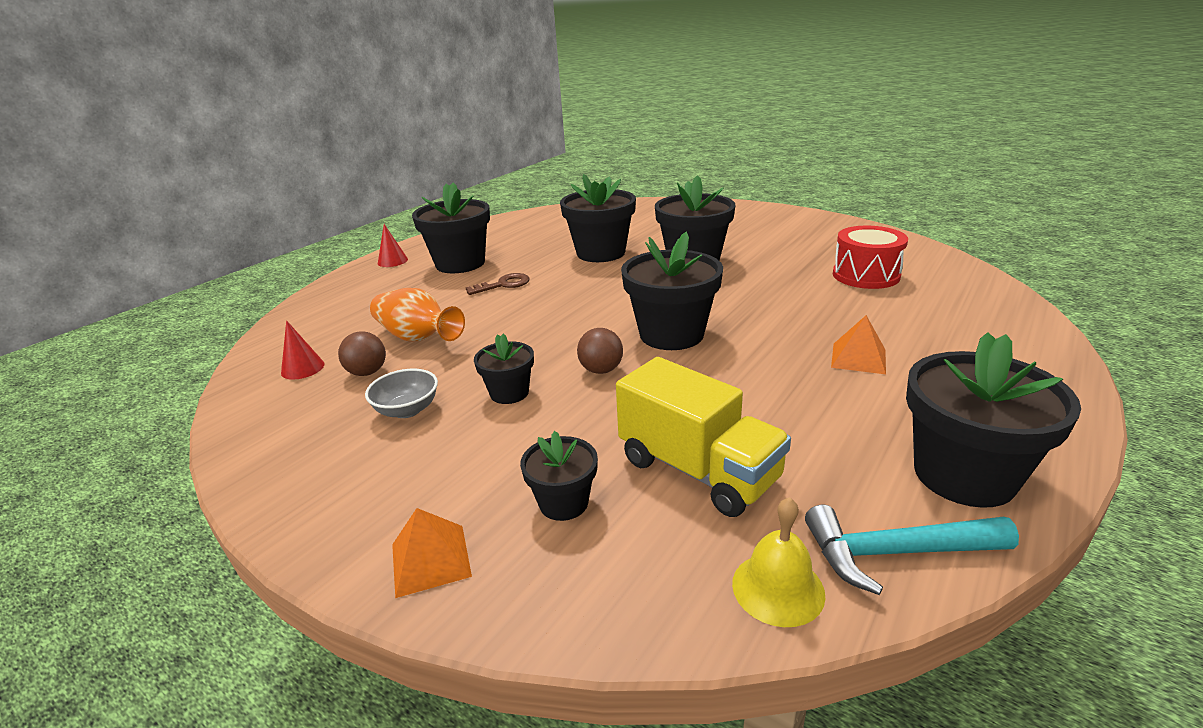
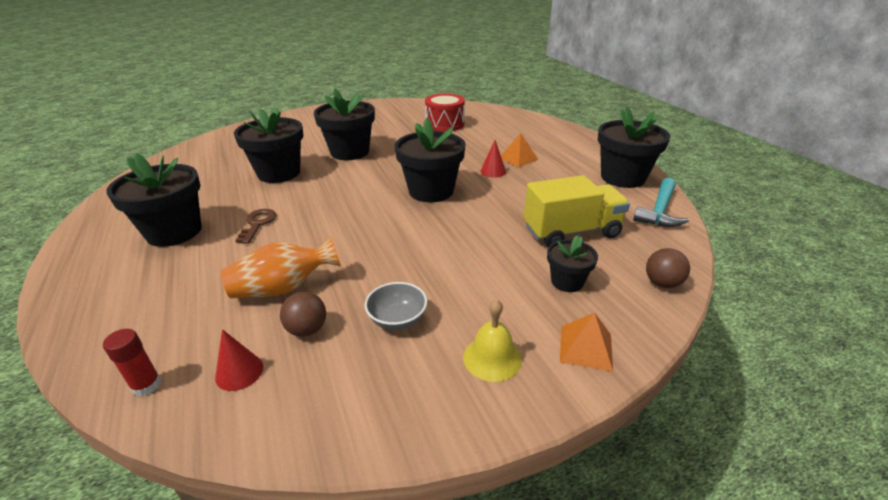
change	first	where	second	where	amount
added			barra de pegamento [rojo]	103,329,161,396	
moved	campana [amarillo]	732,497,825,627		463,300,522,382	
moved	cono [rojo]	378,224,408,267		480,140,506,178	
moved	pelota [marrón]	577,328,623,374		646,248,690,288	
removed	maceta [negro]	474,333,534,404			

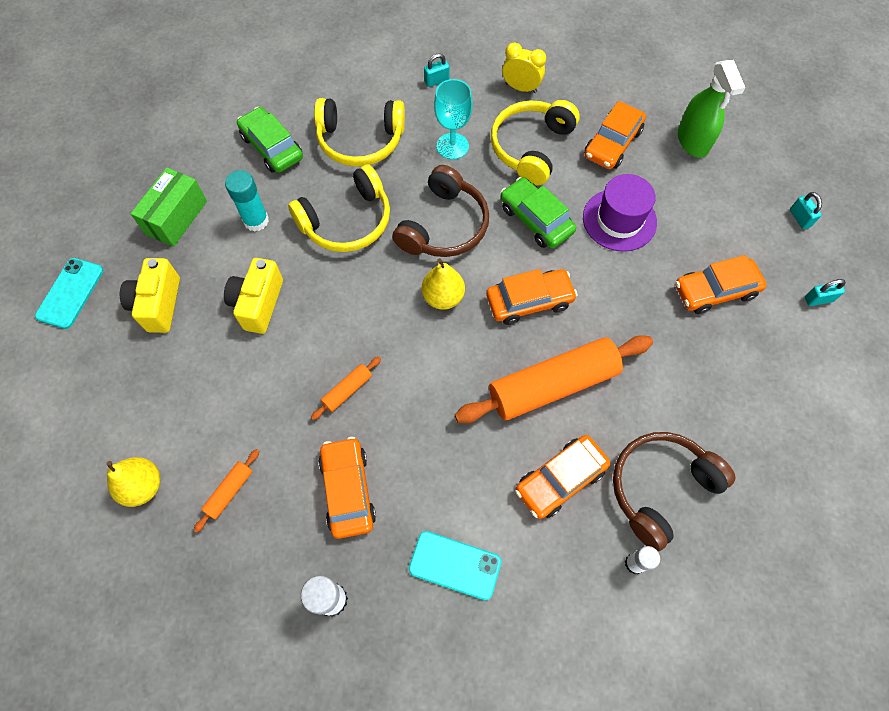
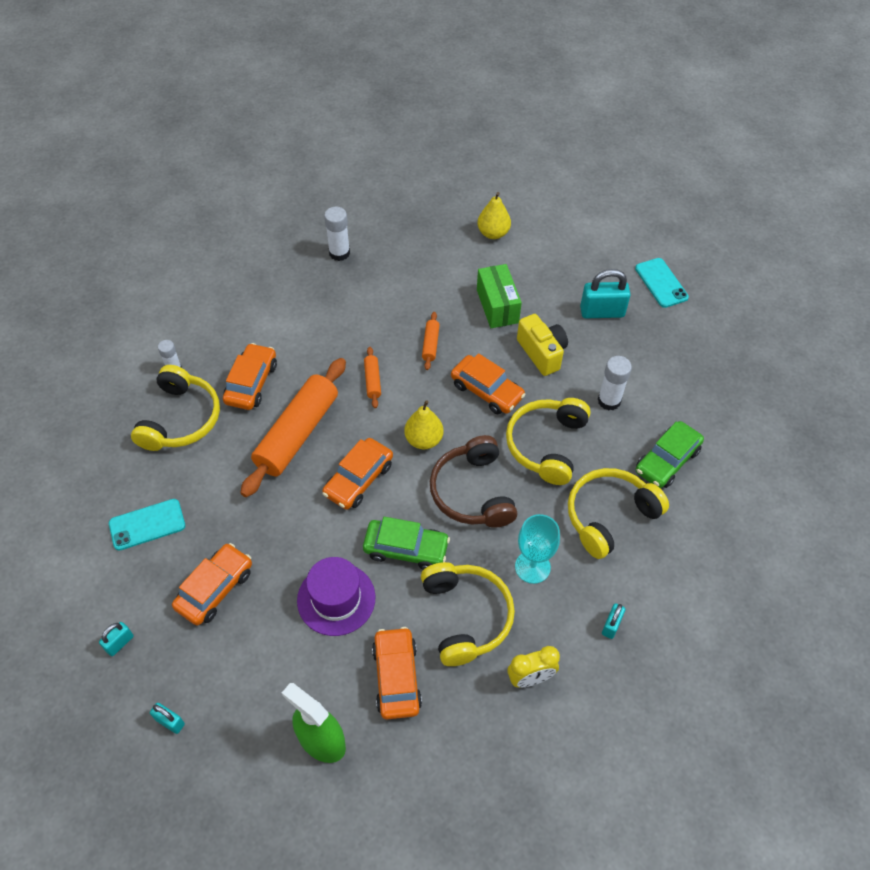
change	first	where	second	where	amount
moved	móvil [turquesa]	409,531,502,600		109,499,185,551	
recoloured	auriculares [marrón]	613,432,735,551	auriculares [amarillo]	131,365,220,451	
moved	rodillo [naranja]	193,449,259,533		364,347,381,408	
moved	coche [naranja]	318,437,376,539		451,353,525,414	
moved	caja [verde]	130,167,207,247		477,264,522,328	
replaced	cámara [amarillo]	120,258,180,333	candado [turquesa]	580,269,631,318	
recoloured	barra de pegamento [turquesa]	225,170,269,232	barra de pegamento [blanco]	598,356,632,410	
turned	coche [verde]	237,107,303,173		636,421,704,488	120 degrees clockwise

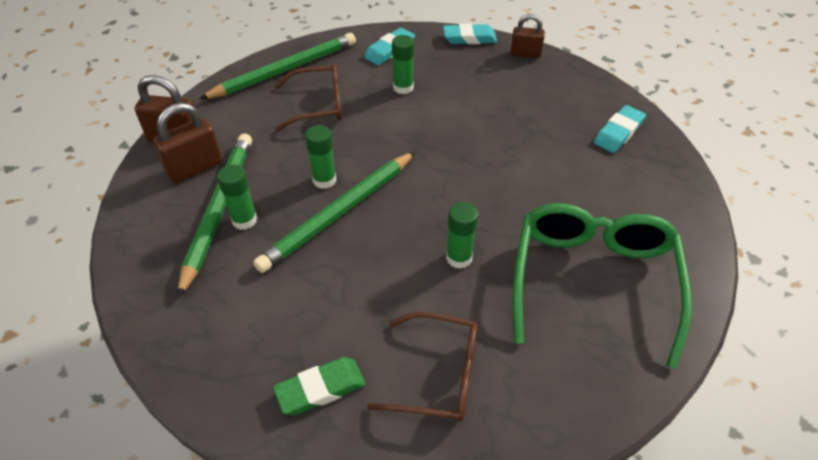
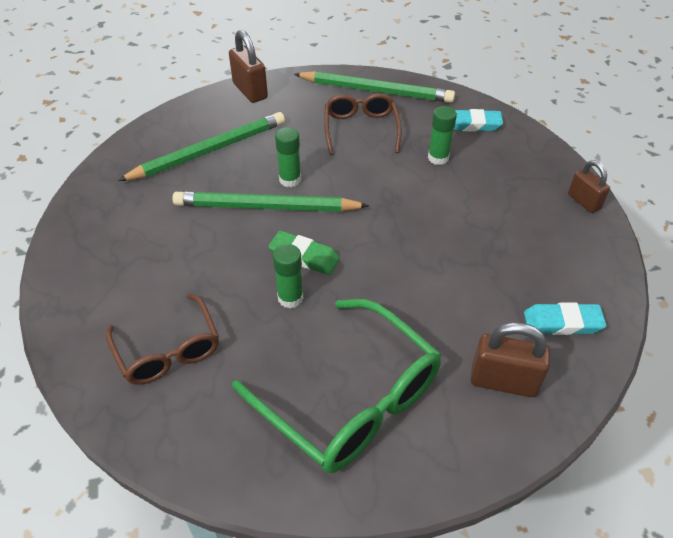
change	first	where	second	where	amount
turned	gafas [verde]	513,203,692,369		232,299,441,473	75 degrees clockwise
moved	goma de borrar [verde]	273,357,366,415		268,231,340,275	
turned	gafas [marrón]	274,64,342,131		324,93,401,155	135 degrees counterclockwise
moved	candado [marrón]	153,103,222,183		471,322,550,397	
removed	barra de pegamento [verde]	217,165,257,230			
removed	goma de borrar [turquesa]	443,23,497,44			

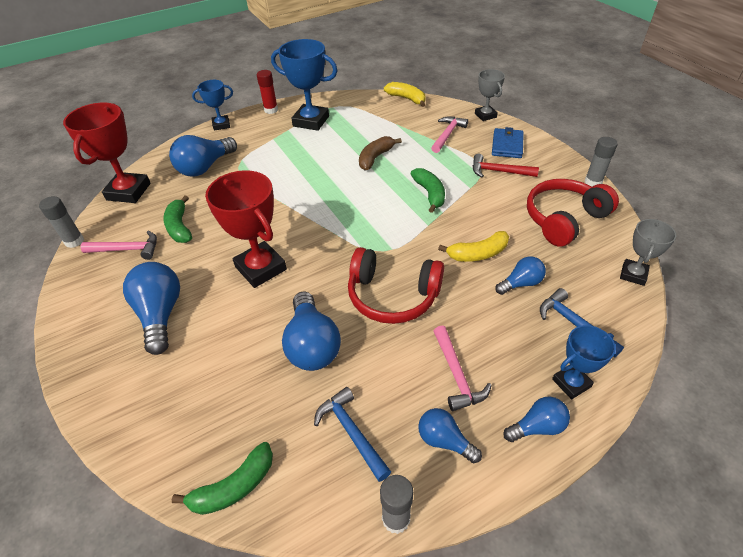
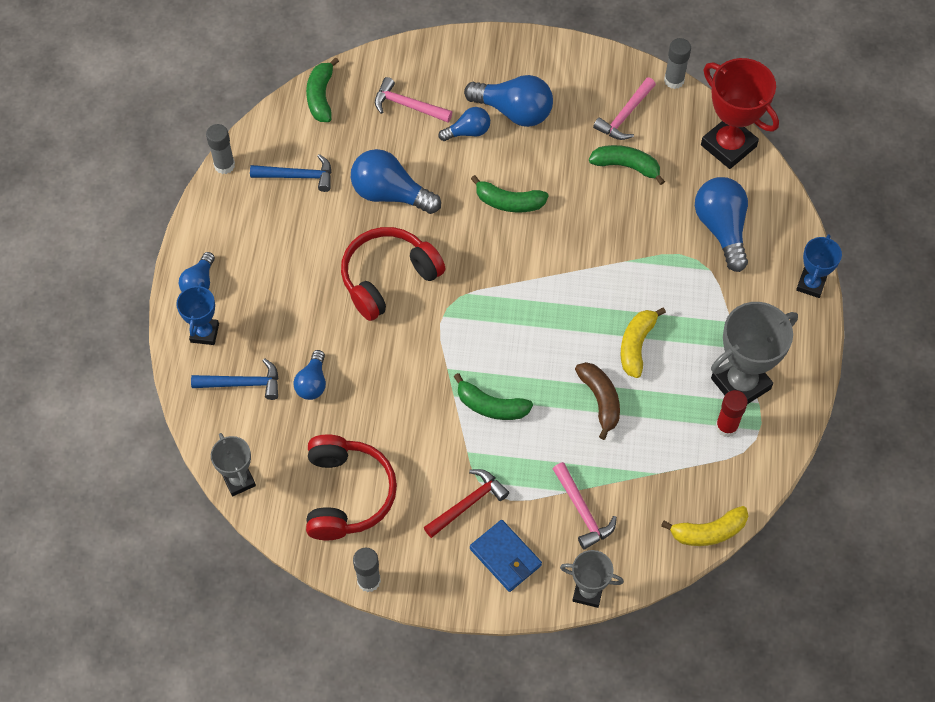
change	first	where	second	where	amount
moved	martillo [rosa]	433,326,492,411		375,77,452,122	
moved	bombilla [azul]	418,408,482,463		438,107,490,141	
replaced	trofeo [rojo]	205,170,287,288	plátano [verde]	471,175,549,212	
moved	plátano [amarillo]	438,231,509,262		621,307,666,378	
recoloured	trofeo [azul]	271,39,338,131	trofeo [gris]	711,302,798,404	
moved	barra de pegamento [rojo]	257,70,278,114		716,390,748,437	

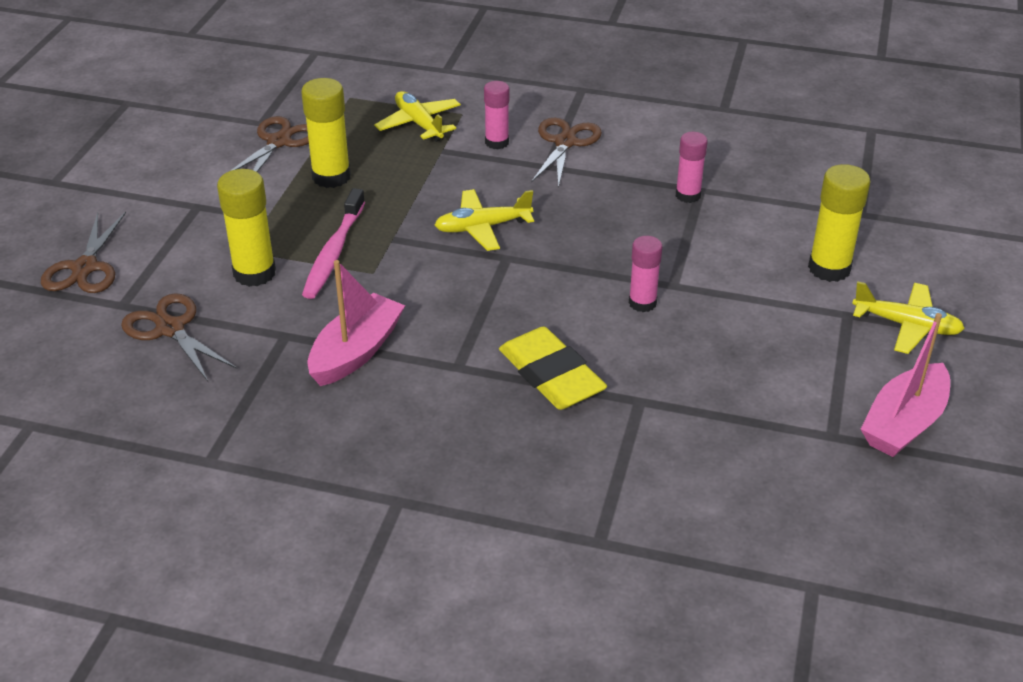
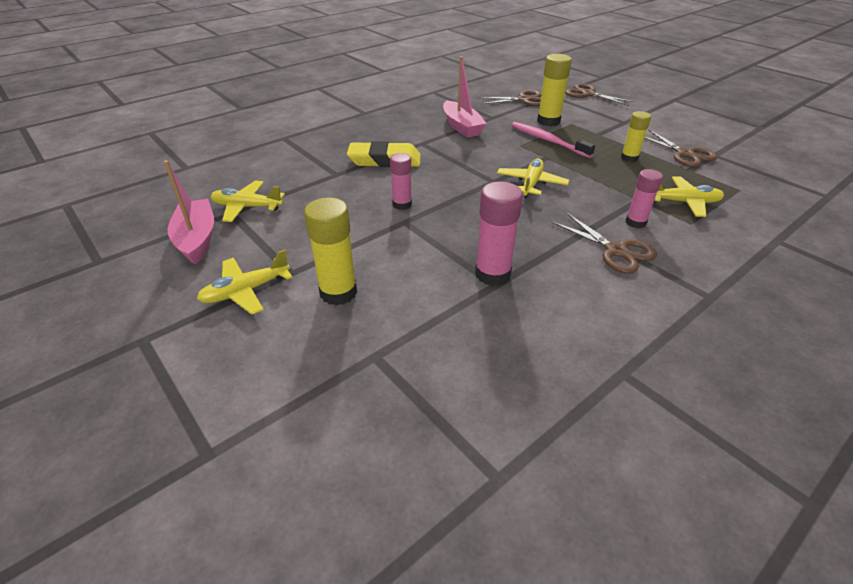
change	first	where	second	where	amount
added			avión [amarillo]	211,181,285,222	
resized	barra de pegamento [rosa]	676,132,708,203		475,181,523,286	x1.54
resized	barra de pegamento [amarillo]	301,78,351,188		621,111,651,162	x0.65

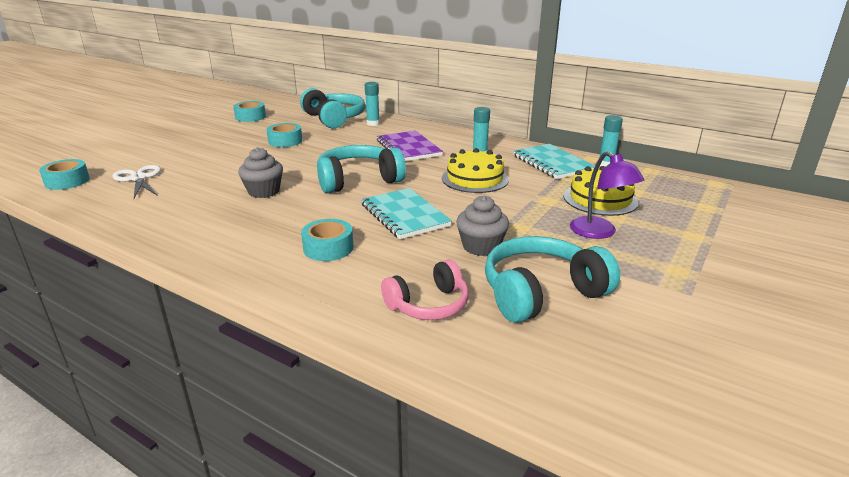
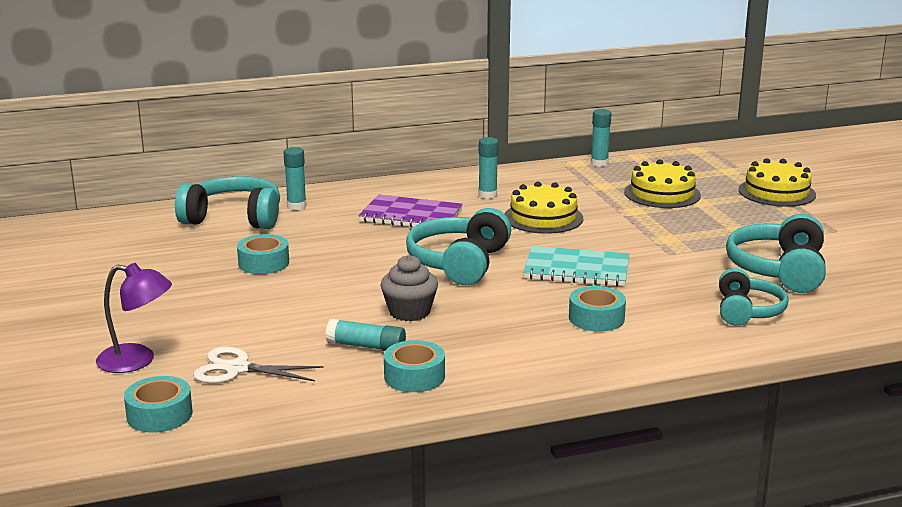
change	first	where	second	where	amount
moved	lámpara [morado]	570,151,645,239		96,263,172,373	
added			barra de pegamento [turquesa]	325,319,406,351	
moved	cinta adhesiva [turquesa]	233,101,266,122		384,340,445,392	
recoloured	auriculares [rosa]	381,260,469,320	auriculares [turquesa]	719,268,789,326	
added			tarta [amarillo]	738,158,816,207	
removed	magdalena [gris]	456,195,509,256			
removed	cuaderno [turquesa]	513,144,595,179			

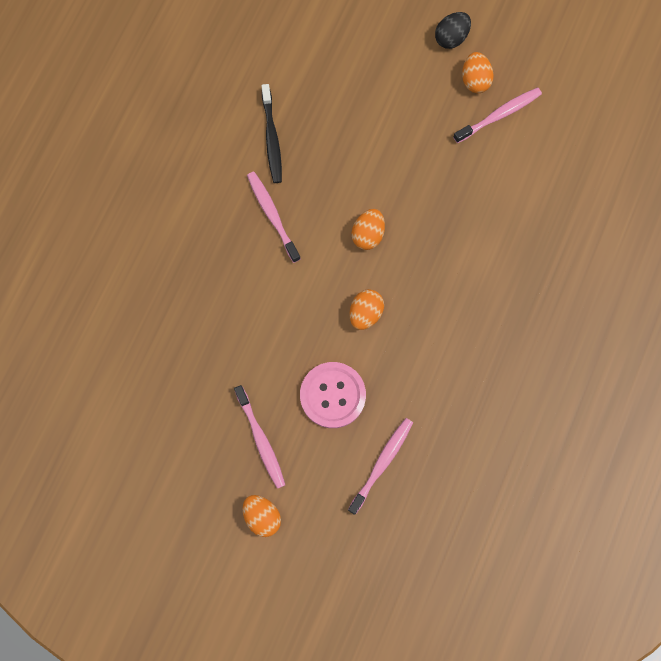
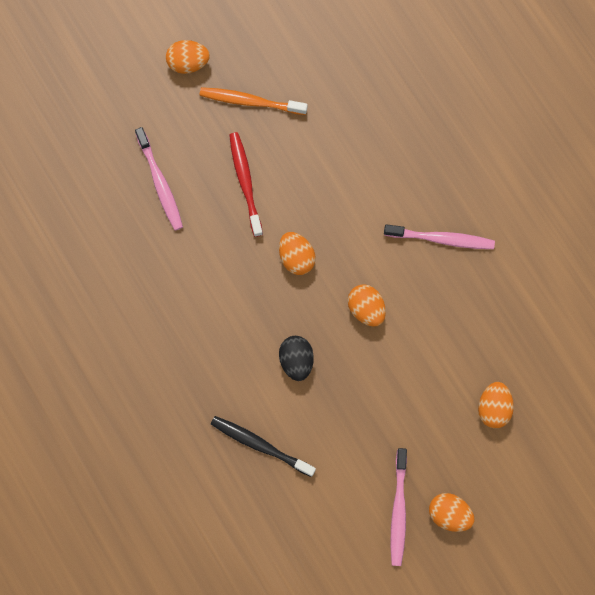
change	first	where	second	where	amount
recoloured	cepillo de dientes [rosa]	234,385,285,489	cepillo de dientes [naranja]	200,87,307,115	
moved	cepillo de dientes [negro]	261,84,282,183		211,416,316,477	
replaced	botón [rosa]	300,362,366,428	cepillo de dientes [rojo]	229,132,263,237	
moved	huevo [negro]	435,12,471,49		279,336,314,381	
added			huevo [naranja]	478,382,514,428	

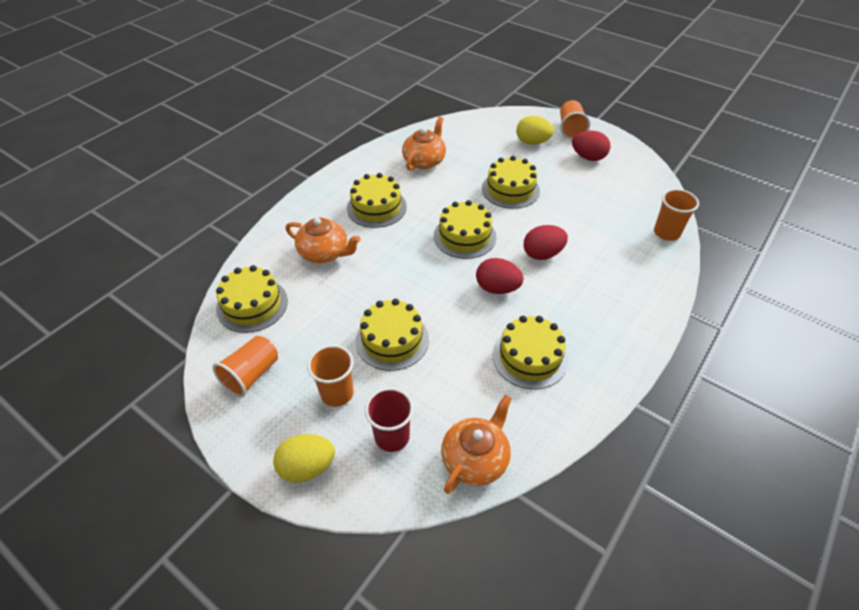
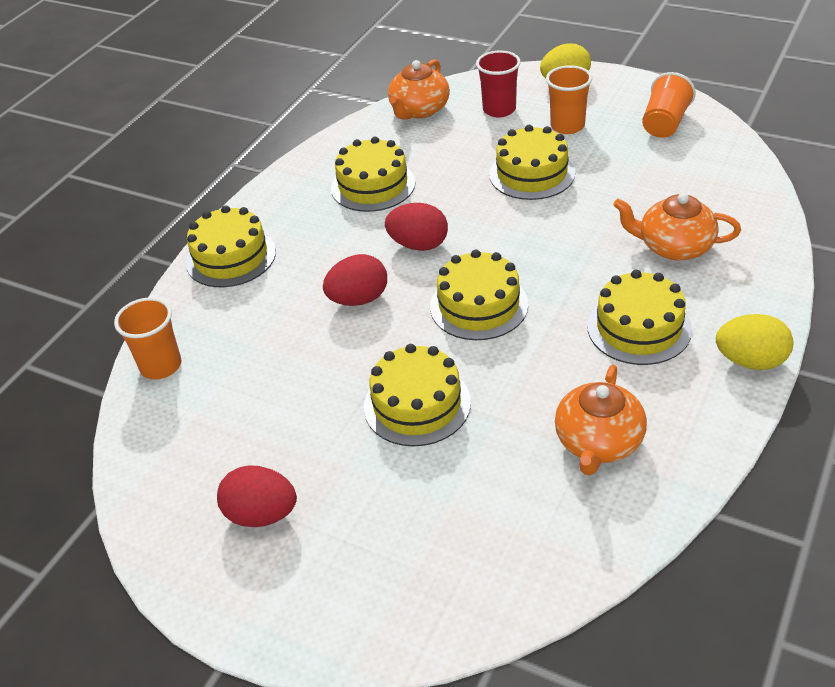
change	first	where	second	where	amount
moved	tarta [amarillo]	216,265,288,333		186,205,276,287	
moved	huevo [amarillo]	516,116,554,145		716,314,793,370	
removed	vaso [naranja]	560,100,590,139			

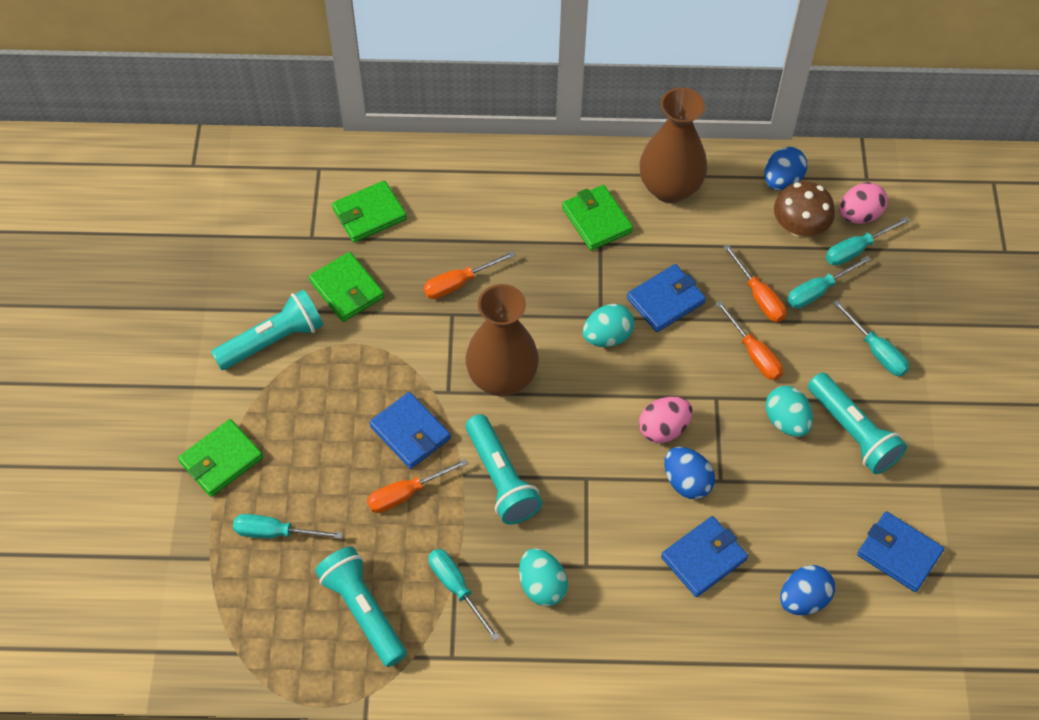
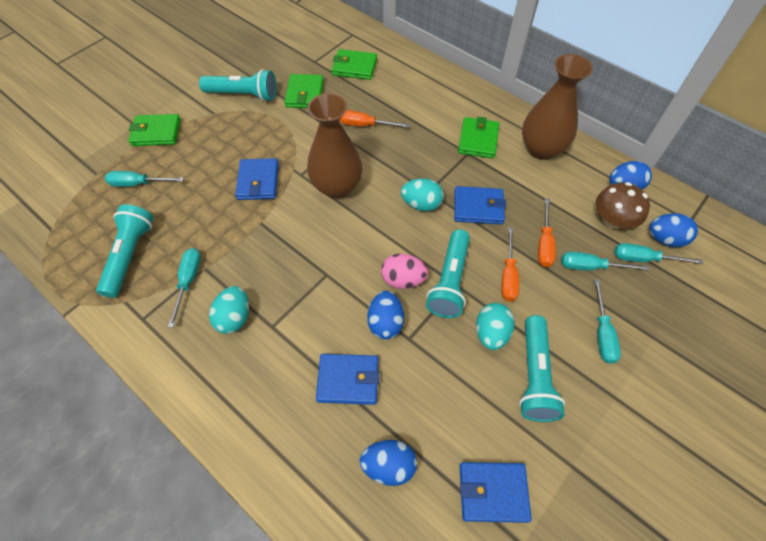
change	first	where	second	where	amount
turned	destornillador [turquesa]	233,514,343,539		105,171,184,187	45 degrees counterclockwise
moved	lámpara de mano [turquesa]	465,414,542,525		426,229,470,318	
turned	cartera [azul]	857,511,944,592		460,462,532,523	75 degrees counterclockwise
recoloured	huevo [rosa]	839,182,888,224	huevo [azul]	649,213,698,247	
removed	destornillador [naranja]	367,459,468,513			

